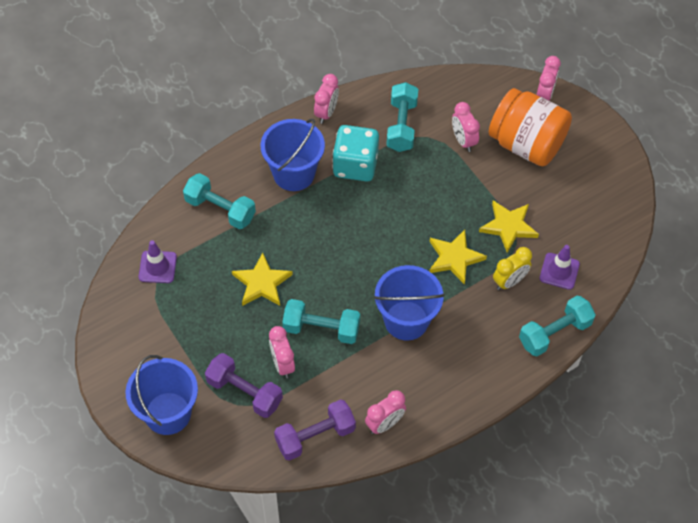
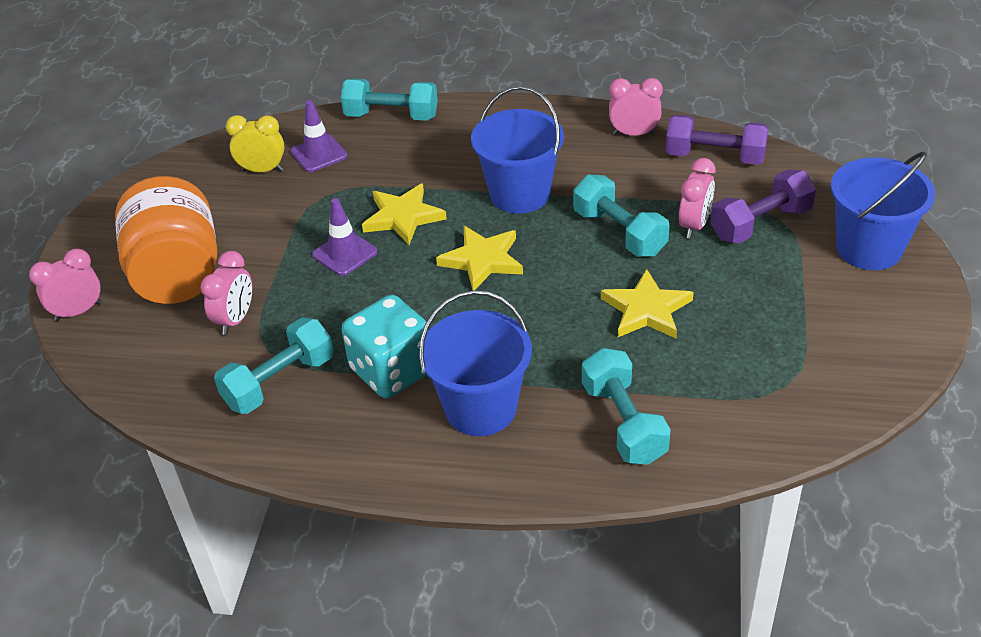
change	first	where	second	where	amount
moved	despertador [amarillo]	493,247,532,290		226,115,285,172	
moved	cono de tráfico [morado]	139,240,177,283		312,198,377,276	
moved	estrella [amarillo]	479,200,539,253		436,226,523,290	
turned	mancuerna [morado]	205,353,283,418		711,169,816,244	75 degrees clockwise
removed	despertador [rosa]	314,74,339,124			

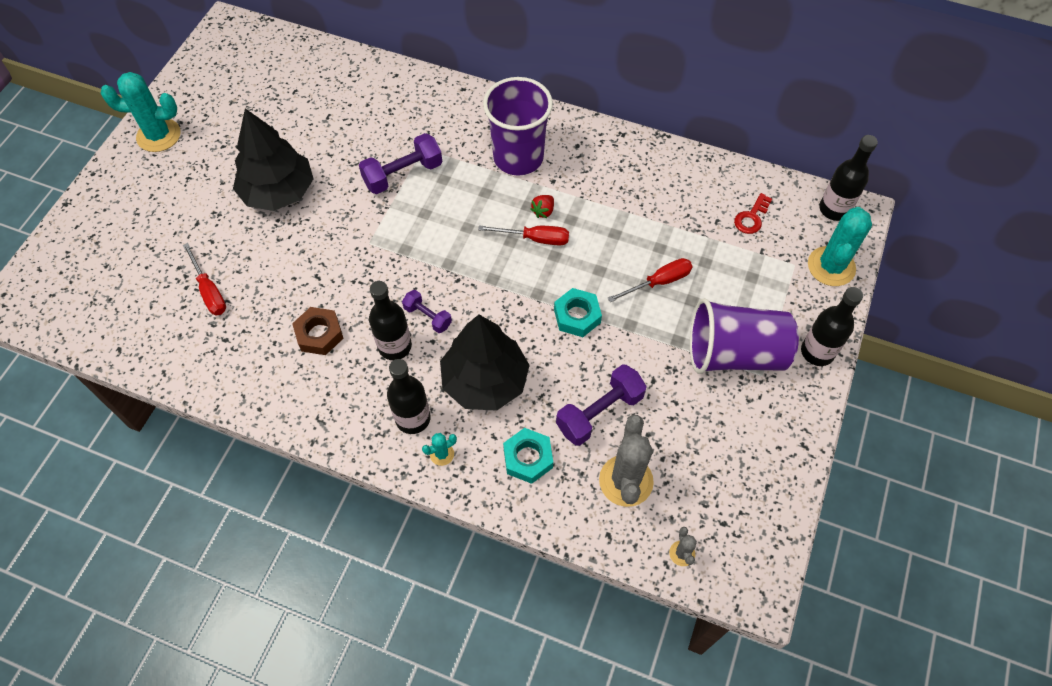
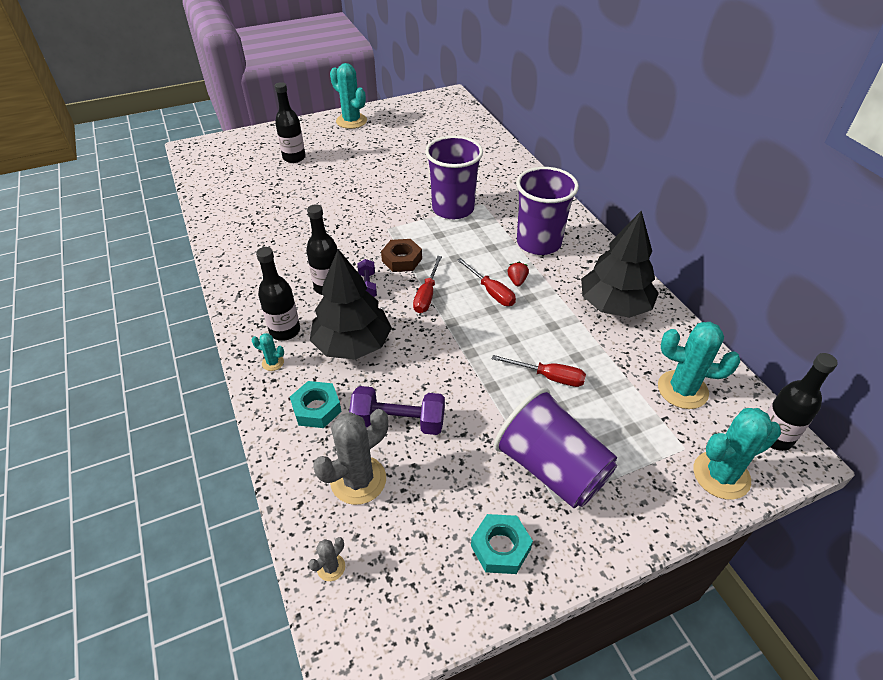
change	first	where	second	where	amount
moved	botella [negro]	801,287,863,366		275,82,306,163	
moved	tuerca [marrón]	292,307,344,355		381,239,422,272	
moved	destornillador [rojo]	183,243,226,315		413,256,442,313	
replaced	mancuerna [morado]	359,133,442,194	vaso [morado]	425,136,483,219	
moved	tuerca [turquesa]	554,288,602,337		471,514,533,574	
turned	fresa [rojo]	530,195,554,218		507,262,529,286	105 degrees clockwise
moved	árbol [negro]	233,108,313,211		581,210,659,318	
replaced	llave [rojo]	734,193,772,234	cactus [turquesa]	658,322,740,409	

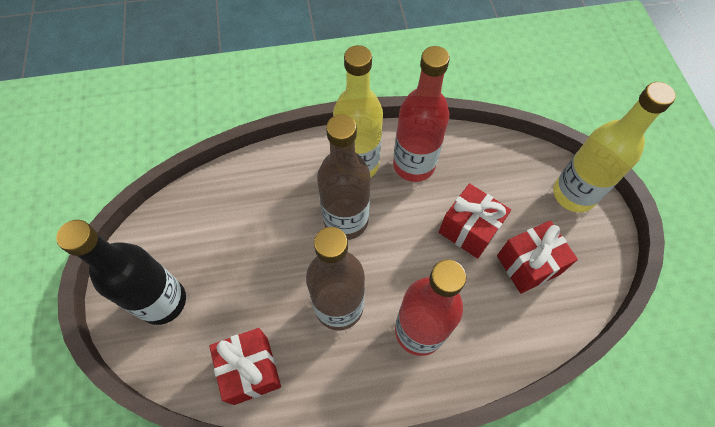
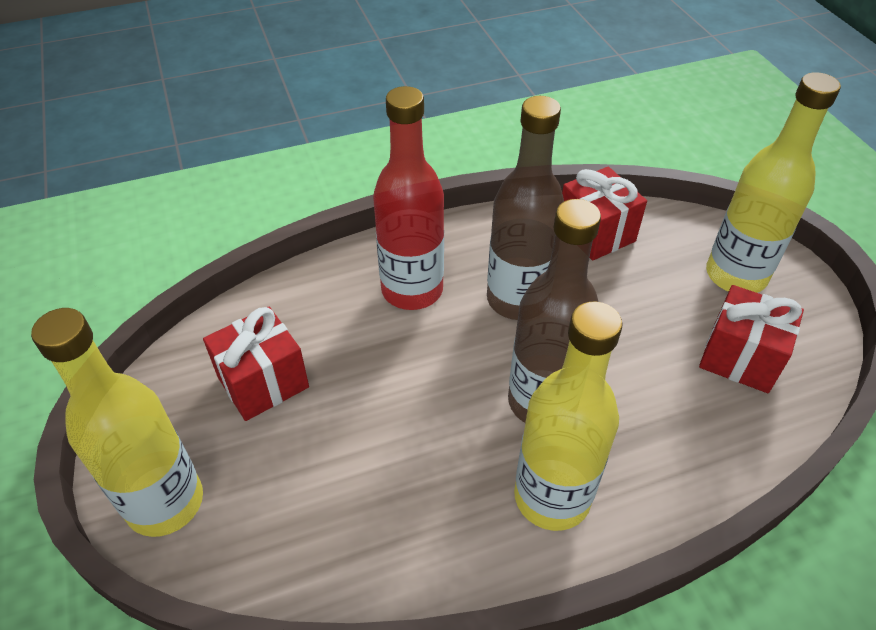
change	first	where	second	where	amount
moved	regalo [rojo]	439,183,511,259		699,285,804,393	
recoloured	botella [negro]	56,220,186,325	botella [amarillo]	706,72,841,293	
removed	botella [rojo]	393,46,450,182			

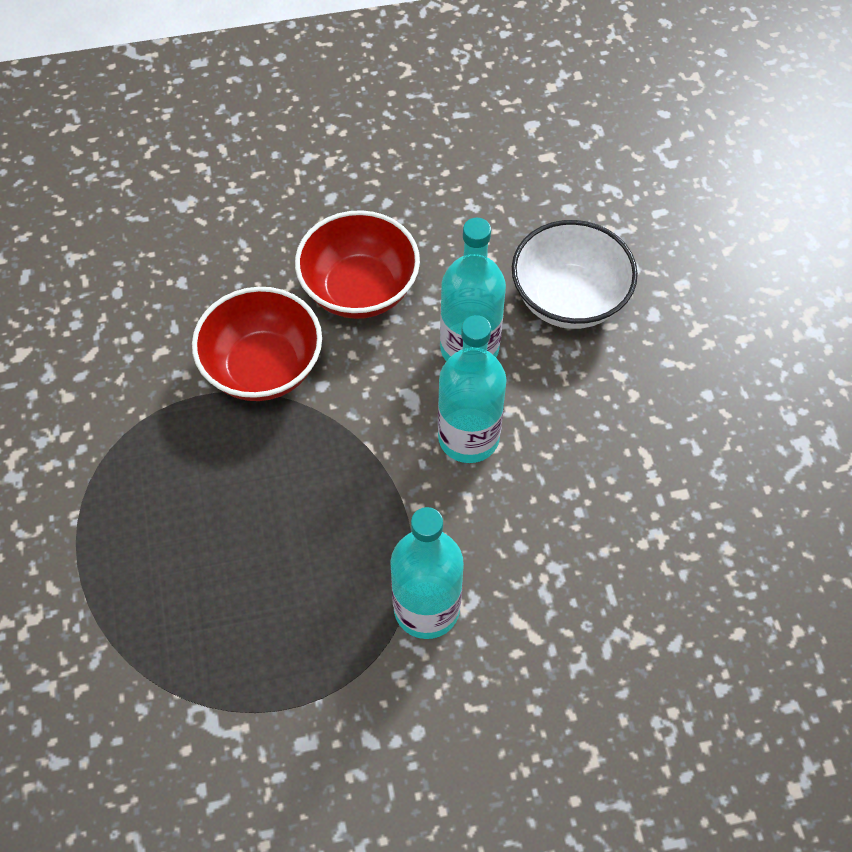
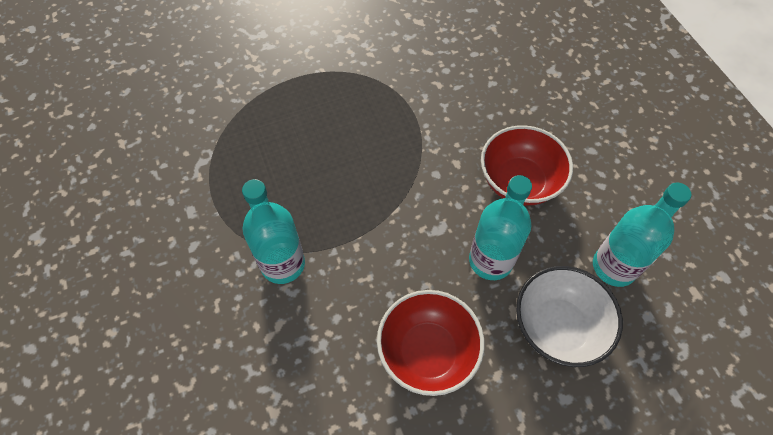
change	first	where	second	where	amount
moved	cuenco [rojo]	192,287,322,401		377,290,485,396	
moved	botella [turquesa]	438,315,506,463		593,182,691,287	

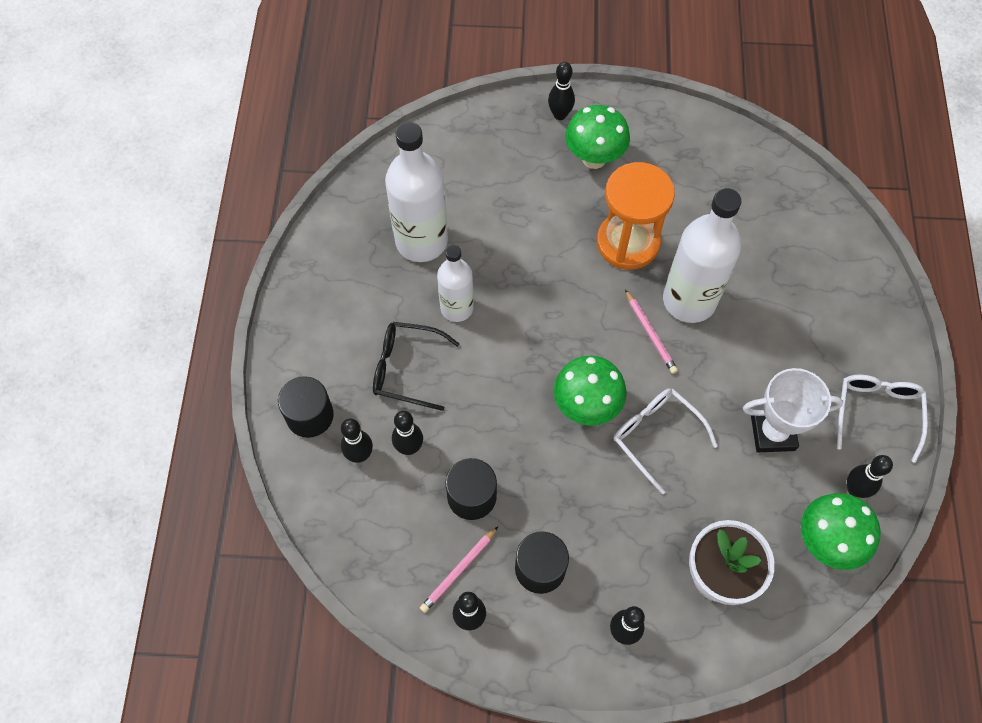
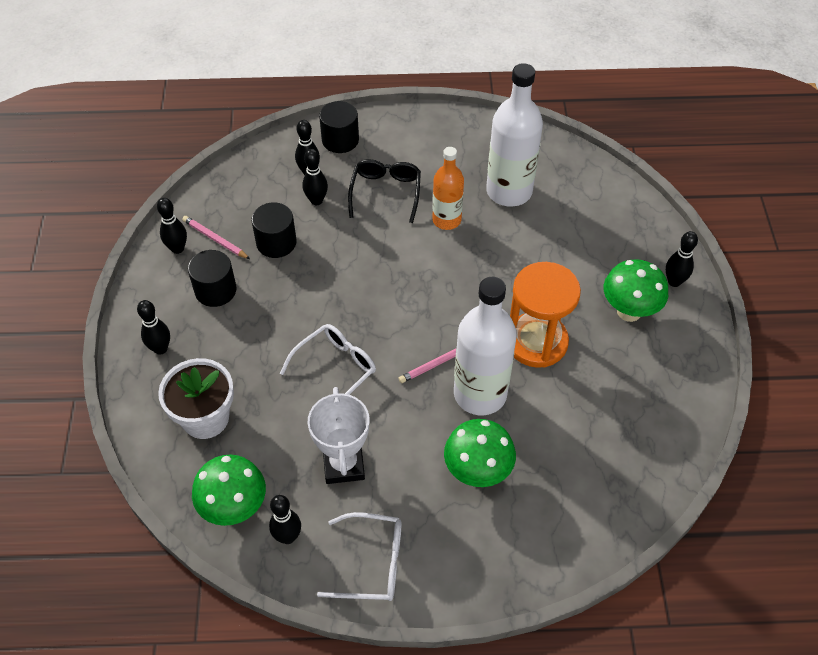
change	first	where	second	where	amount
recoloured	botella [blanco]	437,245,474,322	botella [naranja]	433,147,464,230	
moved	seta [verde]	554,356,627,426		444,419,516,487	

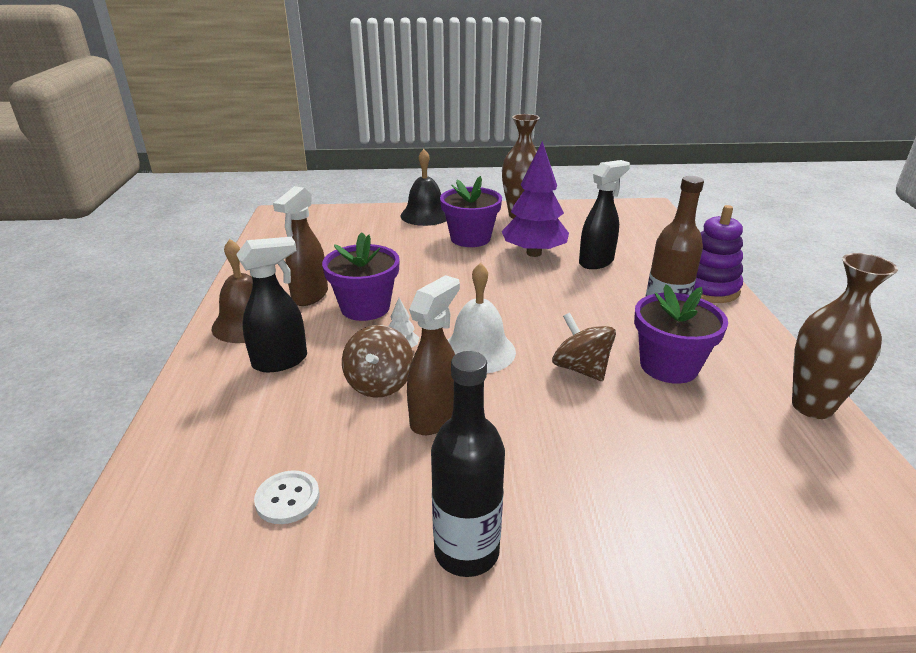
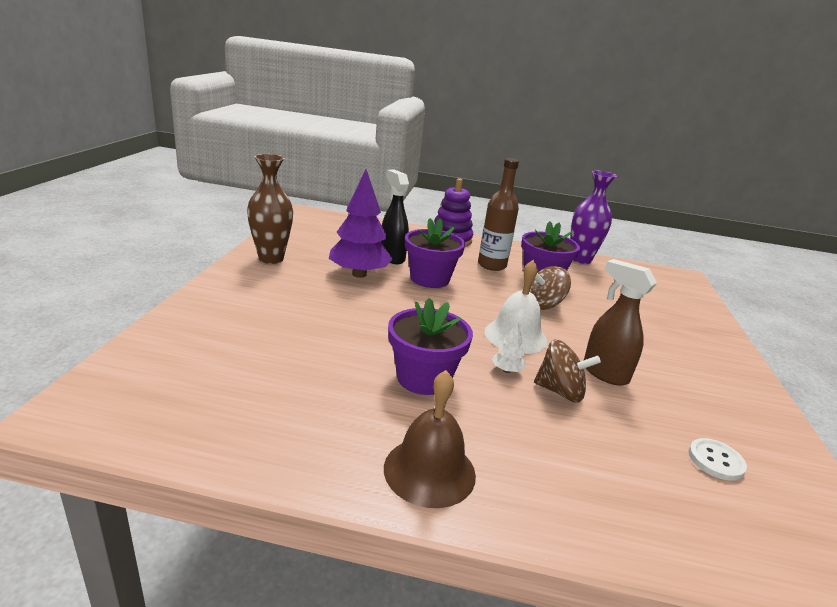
change	first	where	second	where	amount
moved	maceta [morado]	440,176,502,247		405,218,465,288	
recoloured	florero [marrón]	792,253,898,419	florero [morado]	571,171,617,264	
removed	pulverizador [negro]	236,237,307,372			
removed	pulverizador [marrón]	273,186,328,306			
removed	campana [negro]	401,149,447,226			
removed	botella [negro]	431,351,505,577			

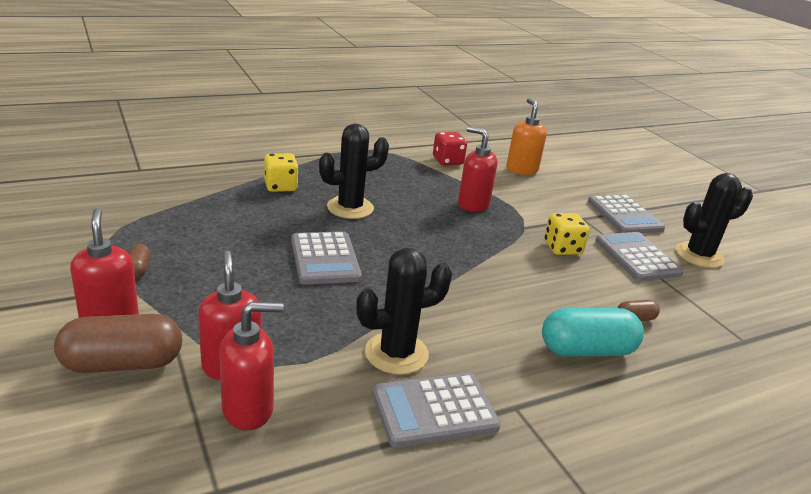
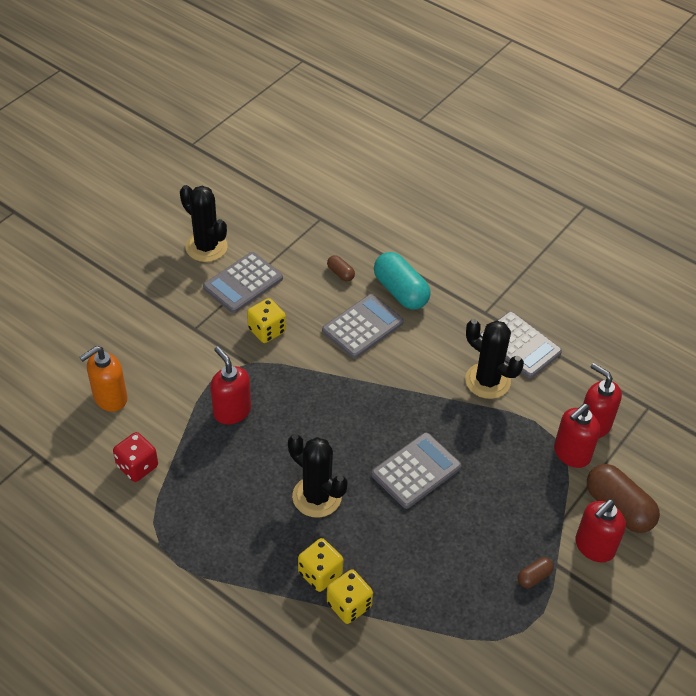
change	first	where	second	where	amount
turned	dispensador de jabón [rojo]	458,126,498,212		210,347,251,425	135 degrees clockwise
moved	calculadora [gris]	588,194,665,233		322,294,404,358	
added			dado [amarillo]	327,569,373,624	

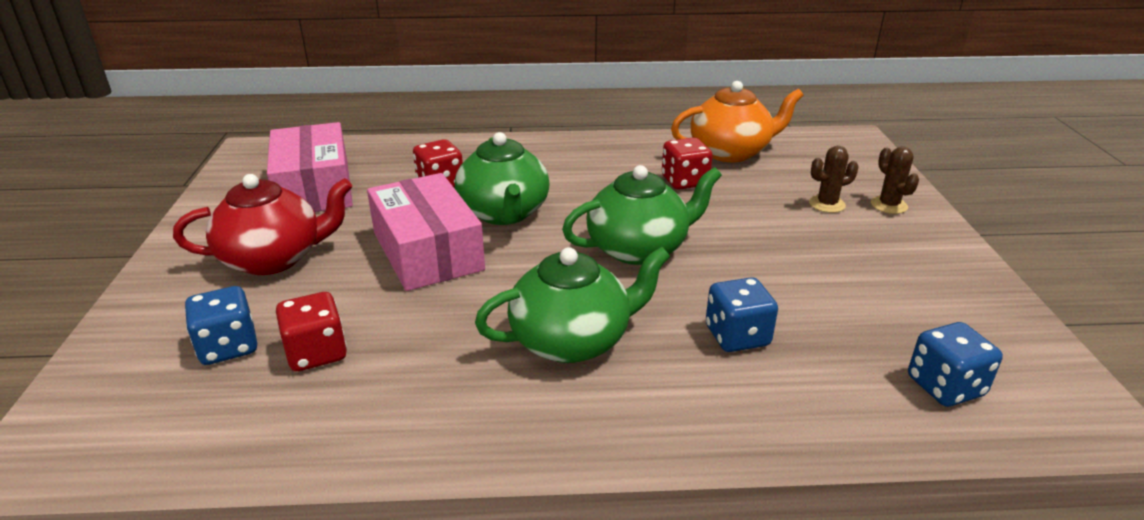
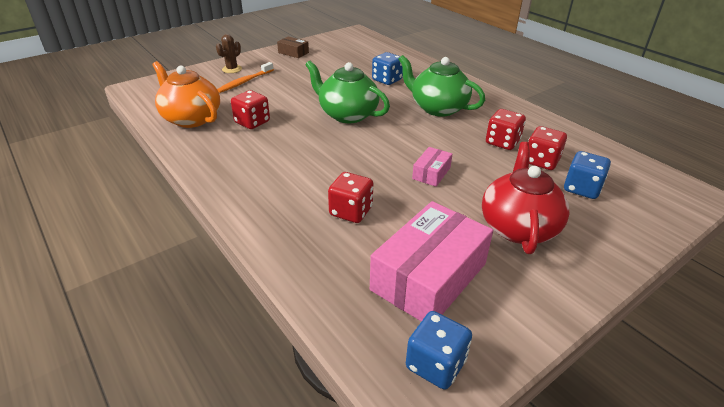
change	first	where	second	where	amount
replaced	cactus [marrón]	809,146,859,213	cepillo de dientes [naranja]	217,62,274,93	
added			caja [marrón]	277,36,309,58	
moved	dado [azul]	908,322,1003,407		406,311,472,390	
resized	caja [rosa]	367,173,485,291		412,147,452,187	x0.47
turned	tetera [rojo]	173,174,352,275		482,142,570,254	60 degrees clockwise
added			dado [rojo]	486,109,526,150	
removed	tetera [verde]	455,132,550,225			

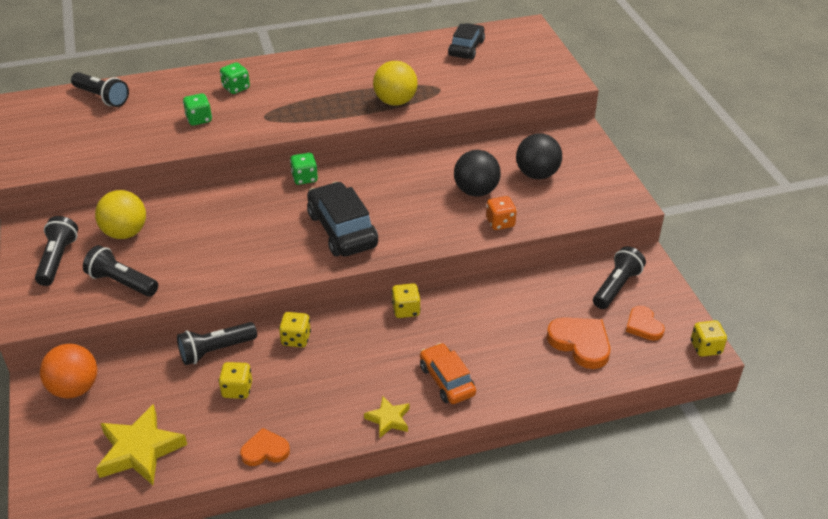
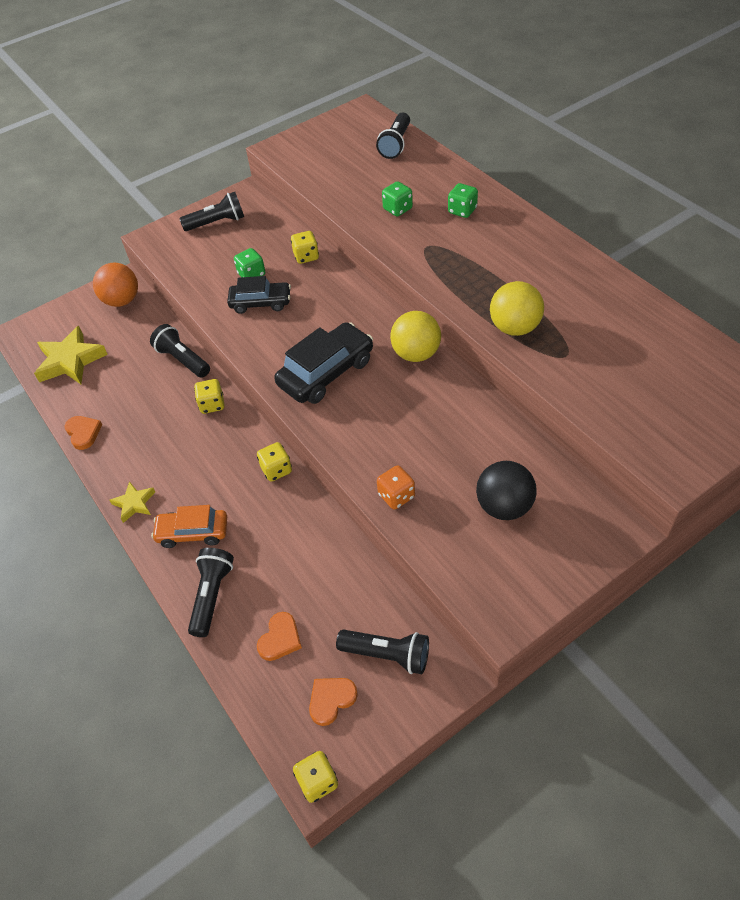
change	first	where	second	where	amount
turned	coche [naranja]	420,343,476,404		151,505,227,548	135 degrees counterclockwise
moved	lámpara de mano [negro]	83,245,158,297		188,548,234,637	
moved	coche [negro]	448,23,485,59		227,276,291,314	
moved	dado [verde]	290,153,318,185		234,248,265,277	
resized	corazón [naranja]	547,317,610,369		257,612,302,661	x0.64
moved	dado [amarillo]	218,362,252,399		291,231,319,264	
moved	pelota [amarillo]	95,190,146,239		390,311,441,362	
removed	pelota [negro]	454,150,501,197			

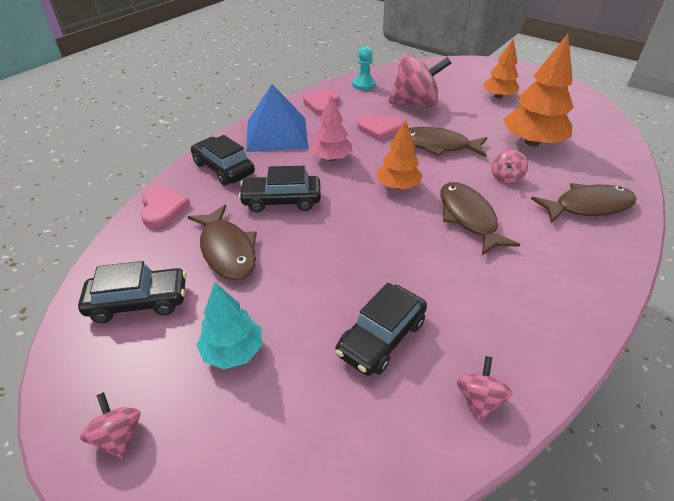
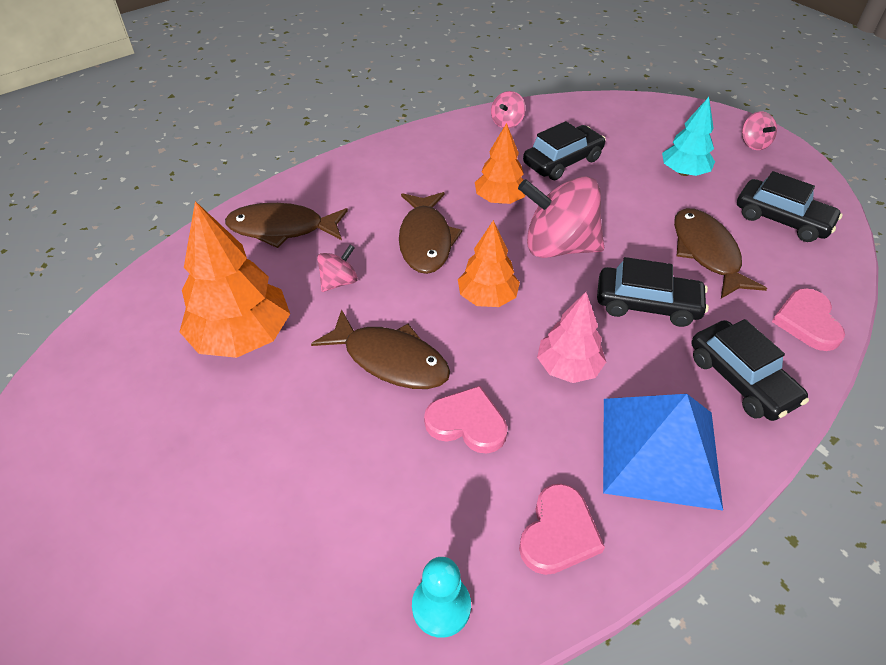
change	first	where	second	where	amount
moved	árbol [naranja]	483,38,519,99		475,123,525,204	
moved	peonza [rosa]	388,54,452,108		518,176,604,258	
turned	coche [negro]	78,261,186,323		737,171,843,242	150 degrees counterclockwise

